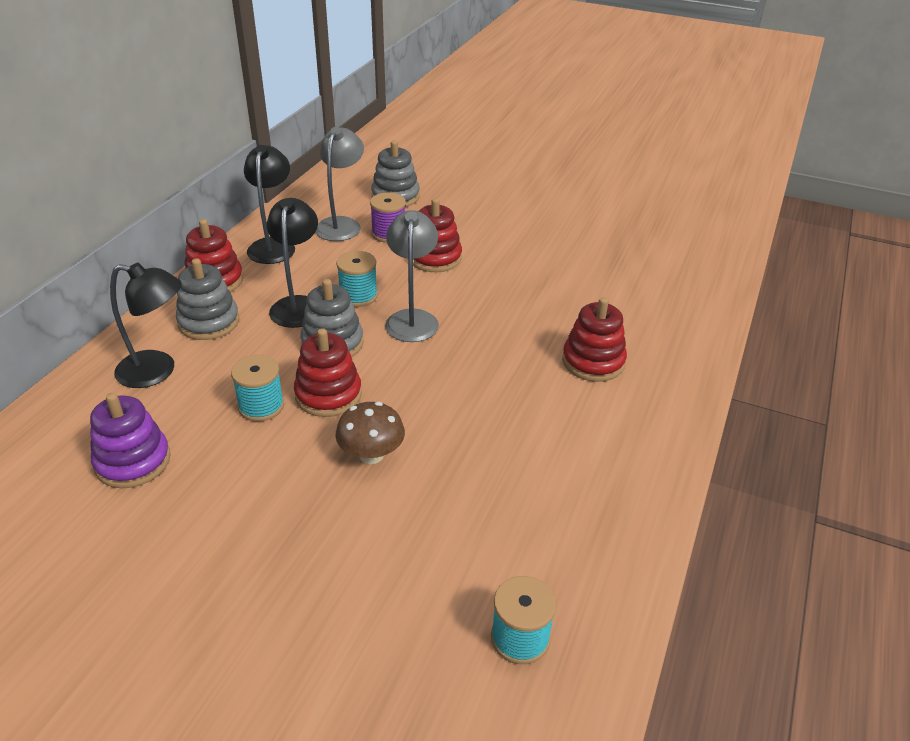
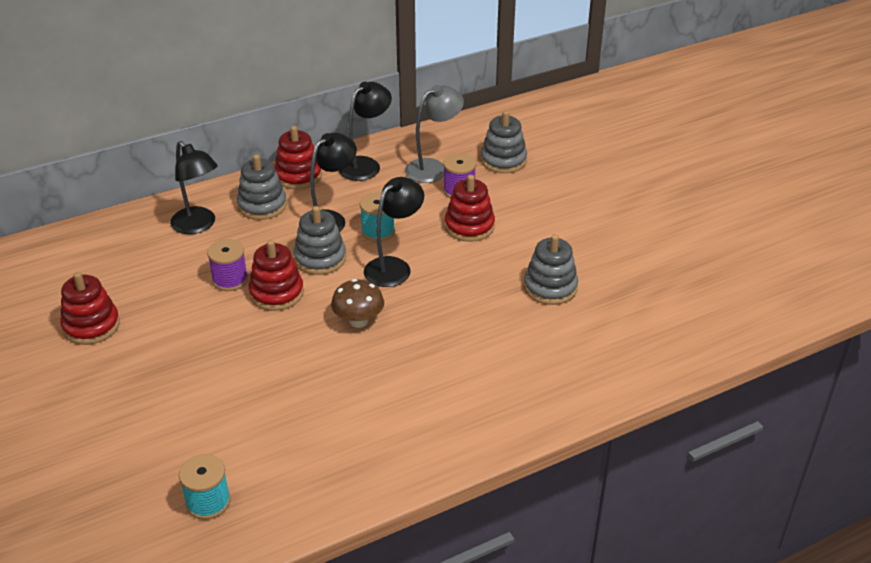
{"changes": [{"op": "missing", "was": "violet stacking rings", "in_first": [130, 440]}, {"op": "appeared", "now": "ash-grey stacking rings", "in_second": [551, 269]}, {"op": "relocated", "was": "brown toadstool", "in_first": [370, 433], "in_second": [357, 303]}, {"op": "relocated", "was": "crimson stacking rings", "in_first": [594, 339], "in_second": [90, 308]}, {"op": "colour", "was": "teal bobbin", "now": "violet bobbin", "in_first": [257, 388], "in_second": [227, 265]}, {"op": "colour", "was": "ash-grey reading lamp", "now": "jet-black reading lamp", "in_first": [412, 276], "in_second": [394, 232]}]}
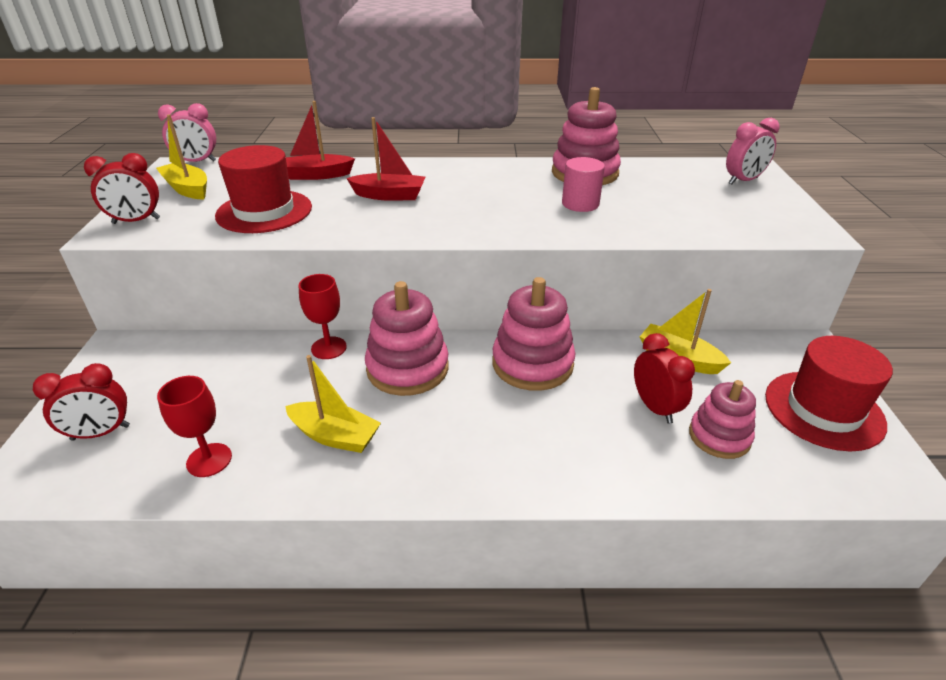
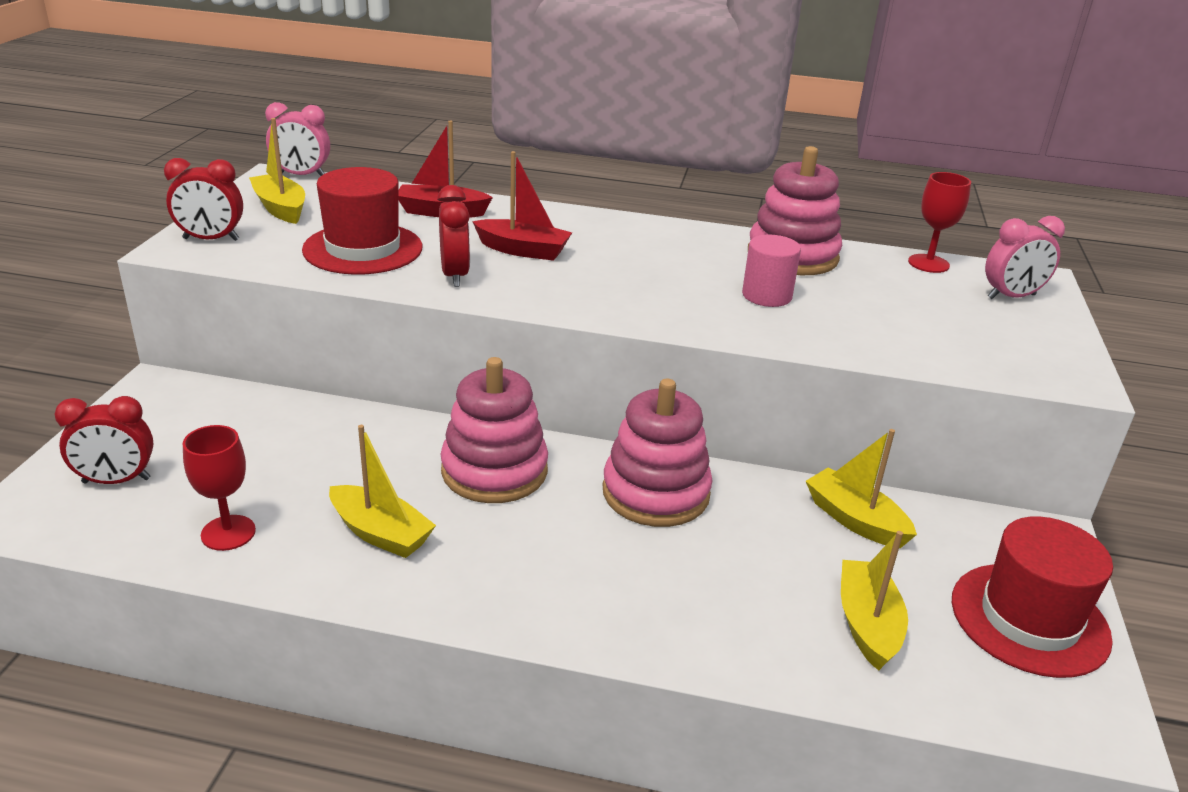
{"changes": [{"op": "relocated", "was": "crimson wine glass", "in_first": [323, 316], "in_second": [939, 222]}, {"op": "relocated", "was": "crimson clock", "in_first": [664, 378], "in_second": [453, 236]}, {"op": "exchanged", "was": "rose-pink stacking rings", "now": "yellow sailboat", "in_first": [722, 419], "in_second": [874, 601]}]}
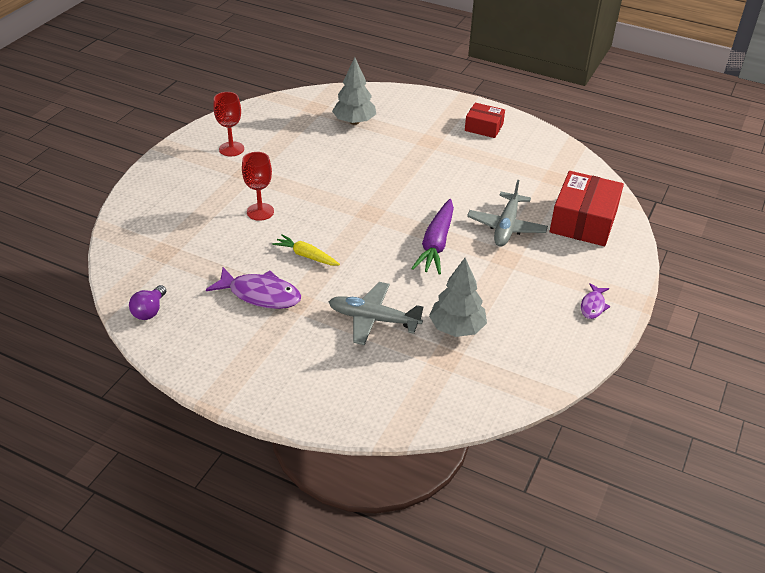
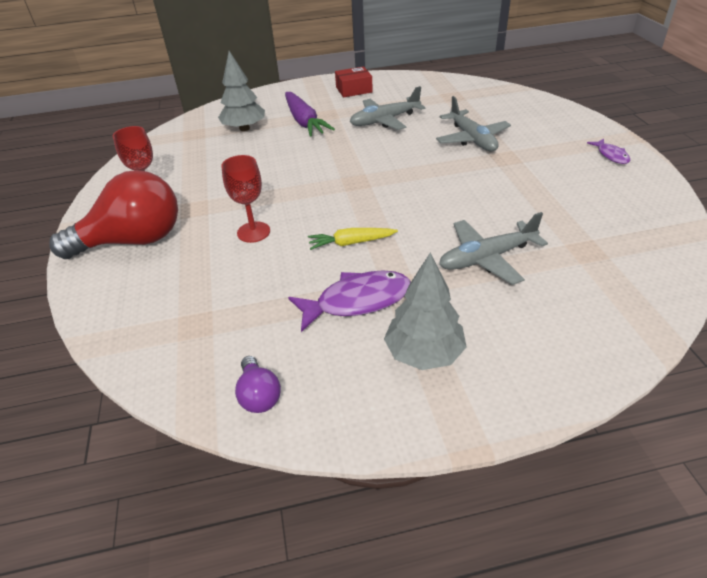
{"changes": [{"op": "missing", "was": "crimson package", "in_first": [587, 208]}, {"op": "appeared", "now": "crimson bulb", "in_second": [113, 214]}, {"op": "appeared", "now": "ash-grey aeroplane", "in_second": [387, 108]}, {"op": "relocated", "was": "violet root vegetable", "in_first": [432, 237], "in_second": [310, 114]}, {"op": "relocated", "was": "ash-grey fir tree", "in_first": [458, 297], "in_second": [425, 311]}]}
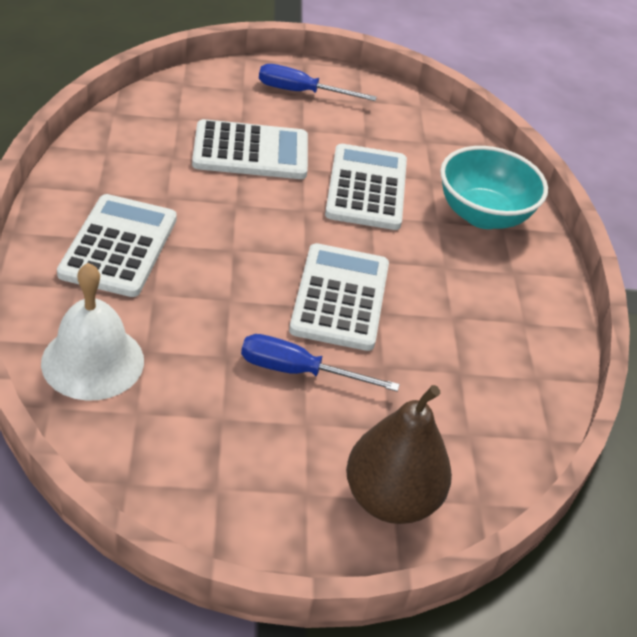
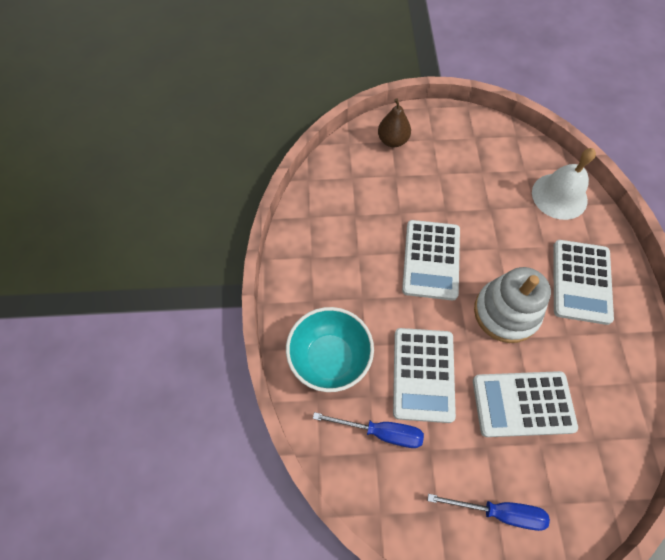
{"changes": [{"op": "appeared", "now": "white stacking rings", "in_second": [512, 305]}, {"op": "relocated", "was": "cobalt hand screwdriver", "in_first": [320, 363], "in_second": [368, 430]}, {"op": "size", "was": "brown pear fruit", "in_first": [399, 454], "in_second": [394, 122], "ratio": 0.66}]}
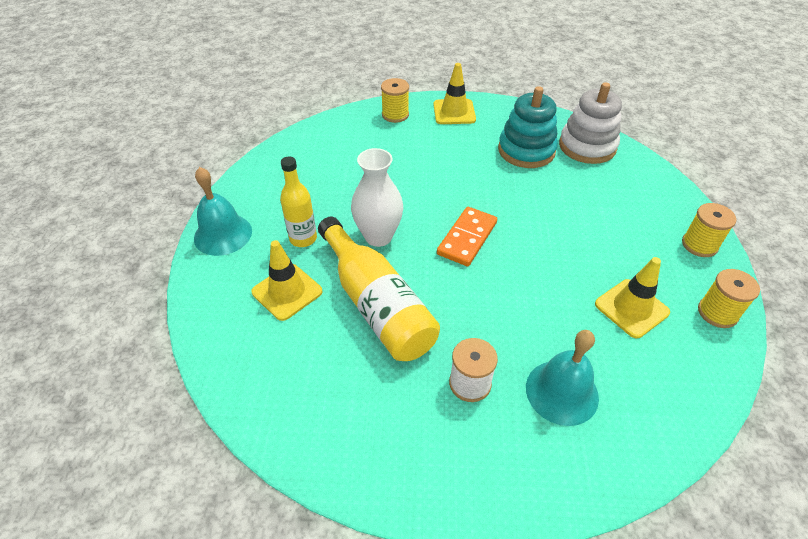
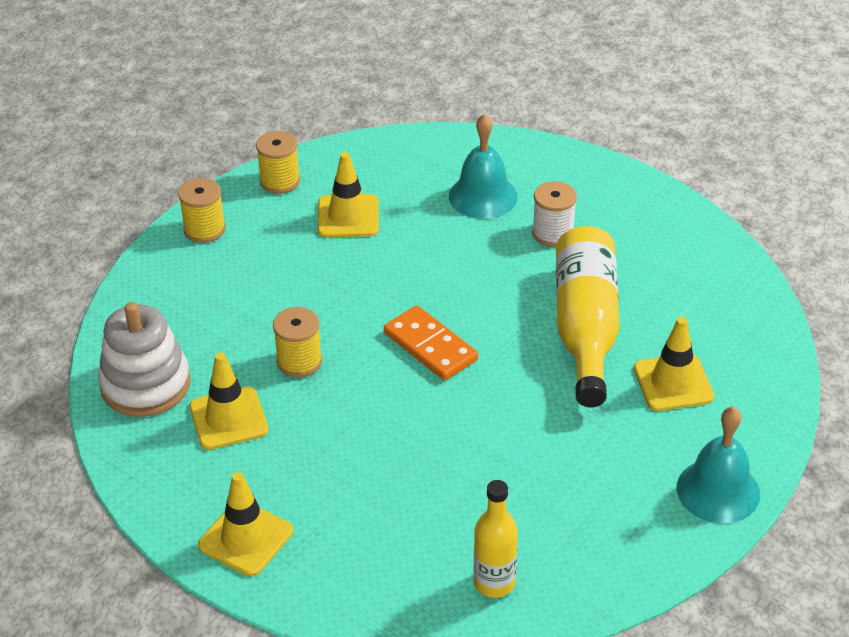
{"changes": [{"op": "missing", "was": "white flower vase", "in_first": [377, 197]}, {"op": "relocated", "was": "yellow drink bottle", "in_first": [298, 201], "in_second": [496, 539]}, {"op": "relocated", "was": "yellow bobbin", "in_first": [395, 100], "in_second": [297, 342]}, {"op": "exchanged", "was": "teal stacking rings", "now": "yellow traffic cone", "in_first": [528, 127], "in_second": [228, 401]}, {"op": "spun", "was": "orange domino", "in_first": [467, 237], "in_second": [431, 342], "clockwise": 75}]}
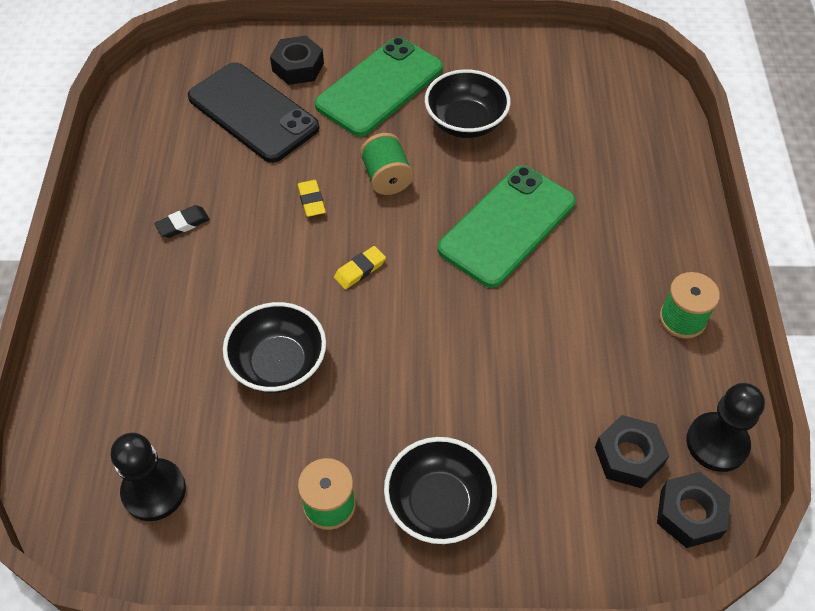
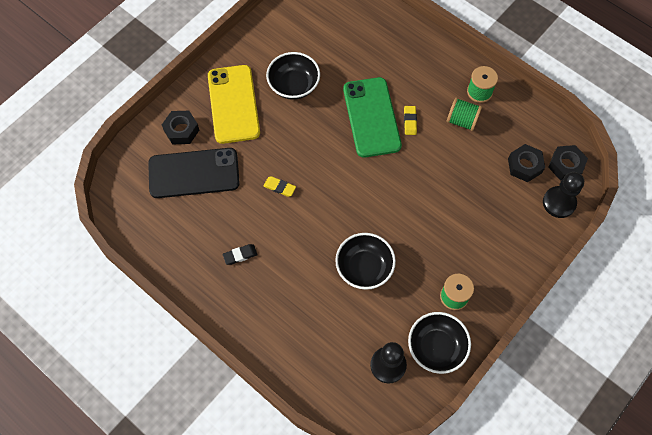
{"changes": [{"op": "relocated", "was": "yellow eraser", "in_first": [360, 267], "in_second": [410, 120]}, {"op": "relocated", "was": "green bobbin", "in_first": [386, 164], "in_second": [464, 114]}, {"op": "relocated", "was": "jet-black bowl", "in_first": [440, 490], "in_second": [439, 343]}, {"op": "relocated", "was": "jet-black game pawn", "in_first": [725, 427], "in_second": [563, 195]}, {"op": "colour", "was": "green mobile phone", "now": "yellow mobile phone", "in_first": [379, 87], "in_second": [234, 104]}, {"op": "spun", "was": "jet-black eraser", "in_first": [182, 221], "in_second": [240, 254], "clockwise": 60}]}
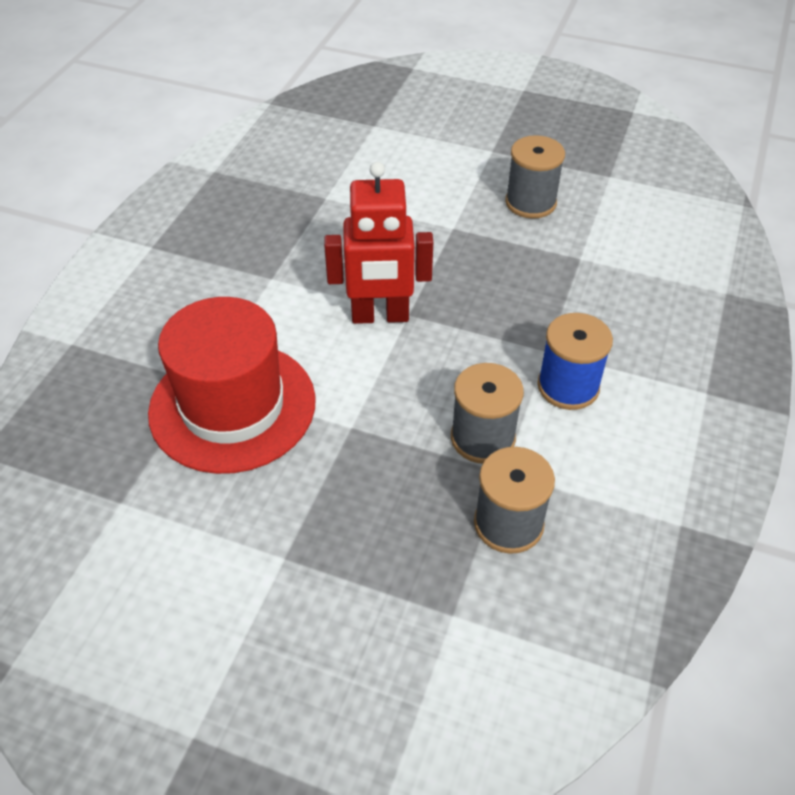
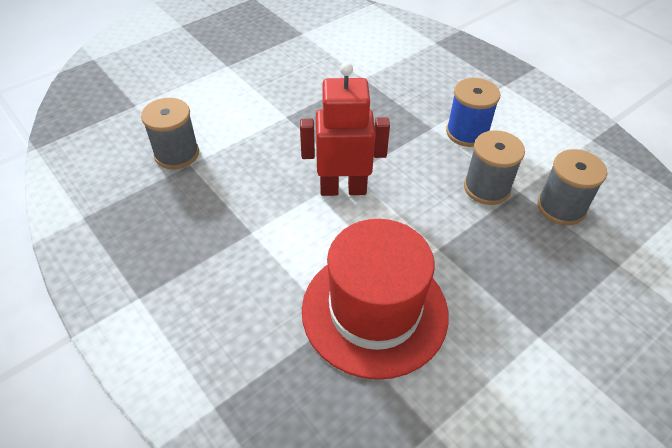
{"changes": [{"op": "relocated", "was": "ash-grey bobbin", "in_first": [535, 177], "in_second": [170, 133]}, {"op": "spun", "was": "crimson toy robot", "in_first": [378, 243], "in_second": [345, 129], "clockwise": -120}]}
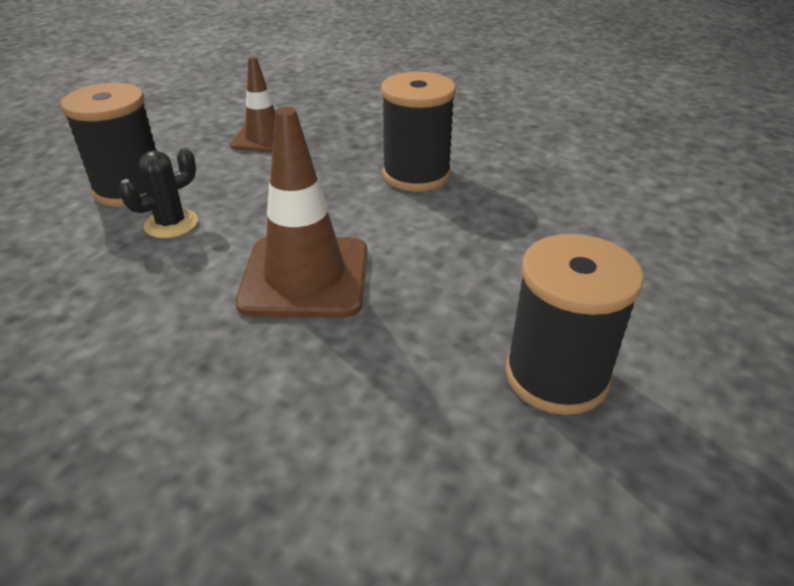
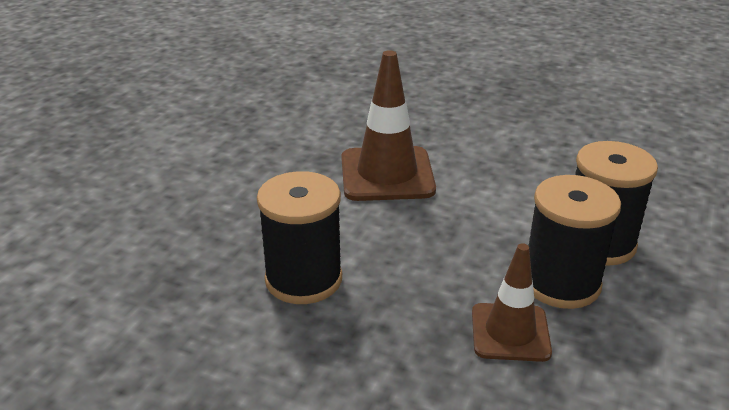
{"changes": [{"op": "missing", "was": "jet-black cactus", "in_first": [158, 193]}, {"op": "relocated", "was": "jet-black bobbin", "in_first": [575, 324], "in_second": [575, 242]}]}
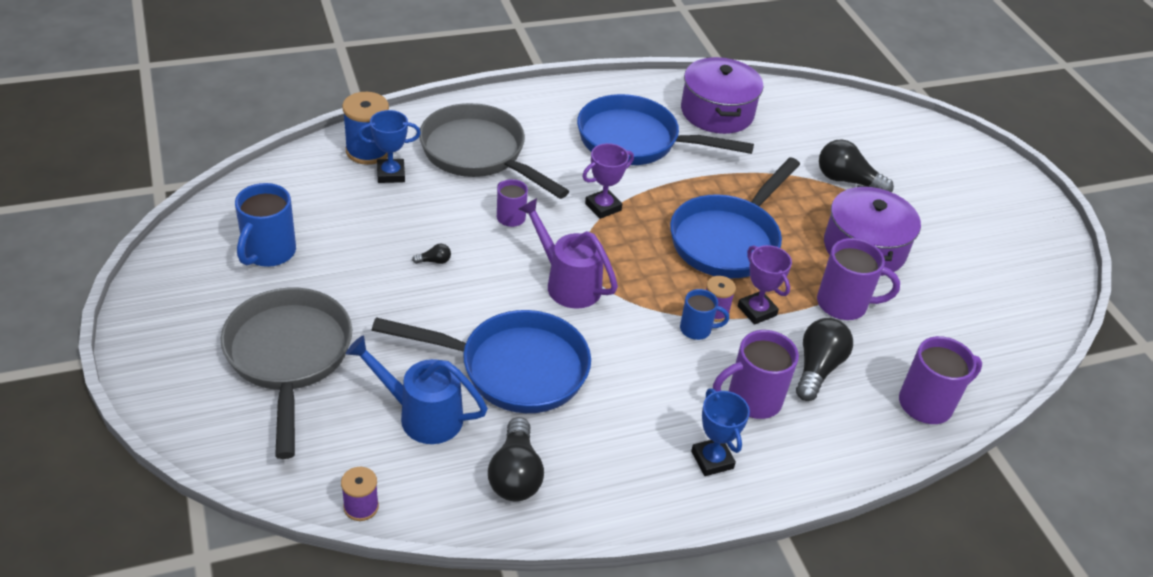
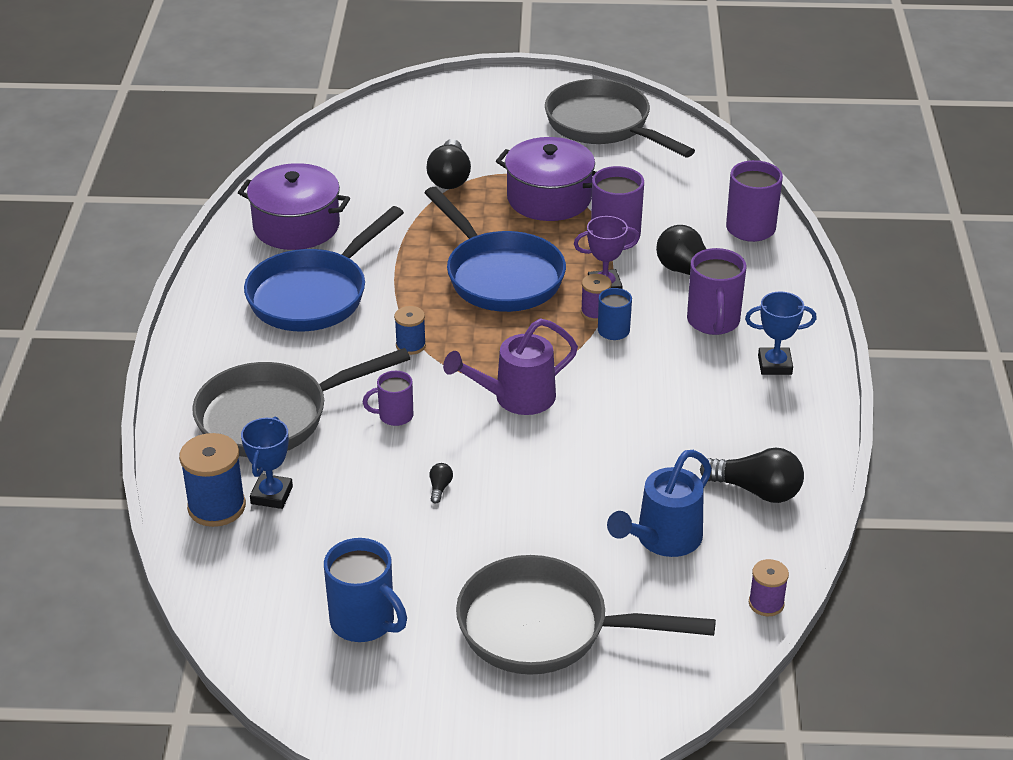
{"changes": [{"op": "missing", "was": "cobalt frying pan", "in_first": [481, 361]}, {"op": "appeared", "now": "ash-grey frying pan", "in_second": [620, 118]}, {"op": "exchanged", "was": "violet award cup", "now": "cobalt bobbin", "in_first": [608, 181], "in_second": [410, 330]}, {"op": "spun", "was": "jet-black bulb", "in_first": [856, 165], "in_second": [448, 164], "clockwise": -45}]}
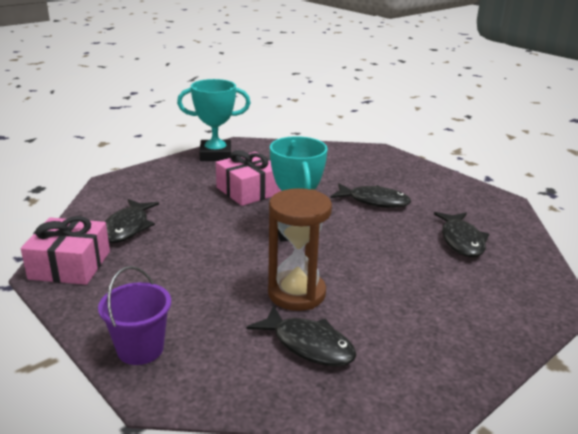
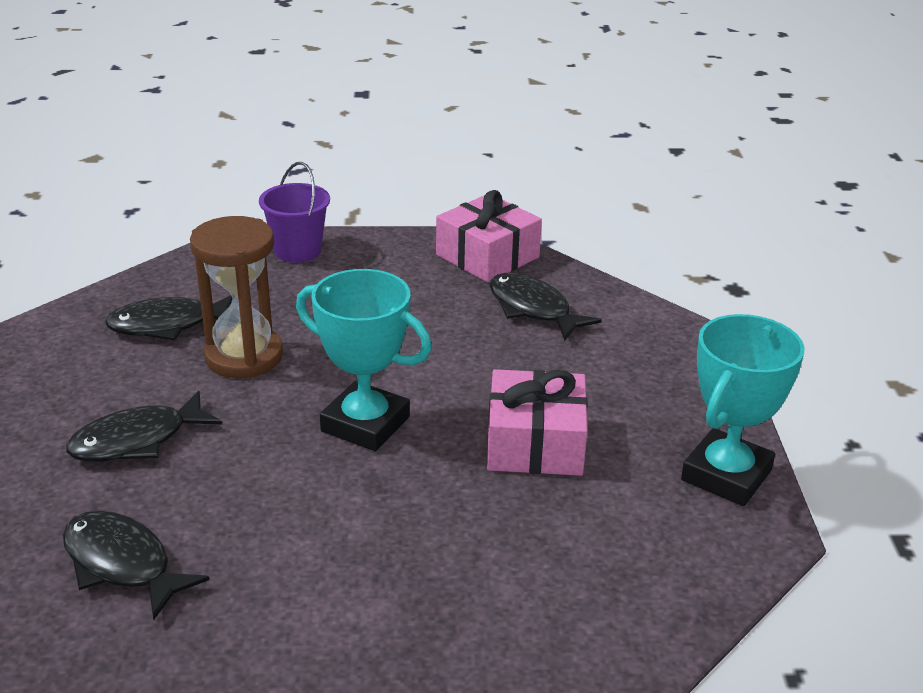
{"changes": [{"op": "relocated", "was": "jet-black fish figure", "in_first": [371, 195], "in_second": [144, 426]}]}
